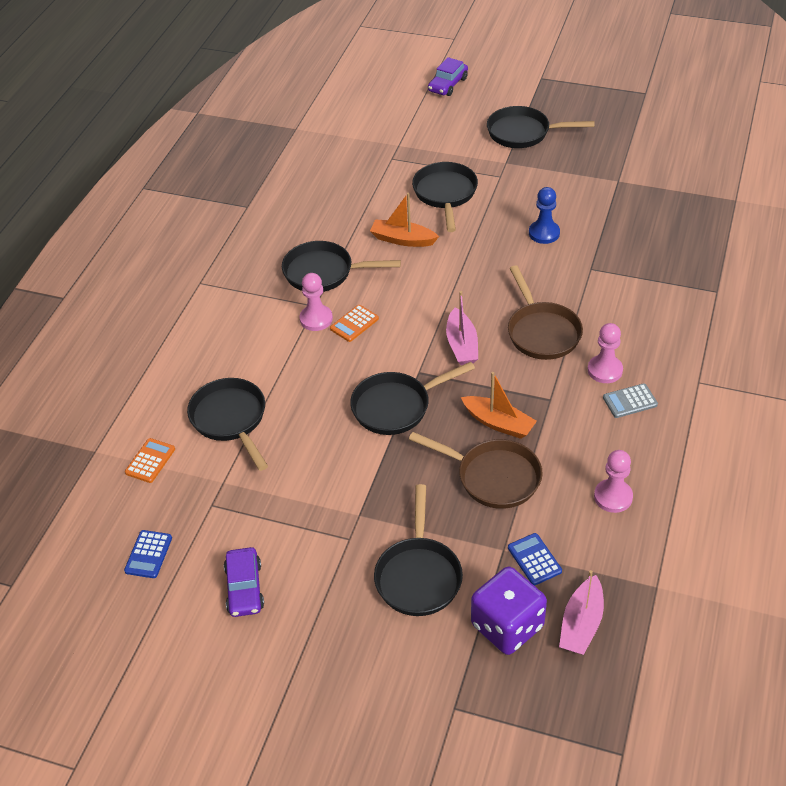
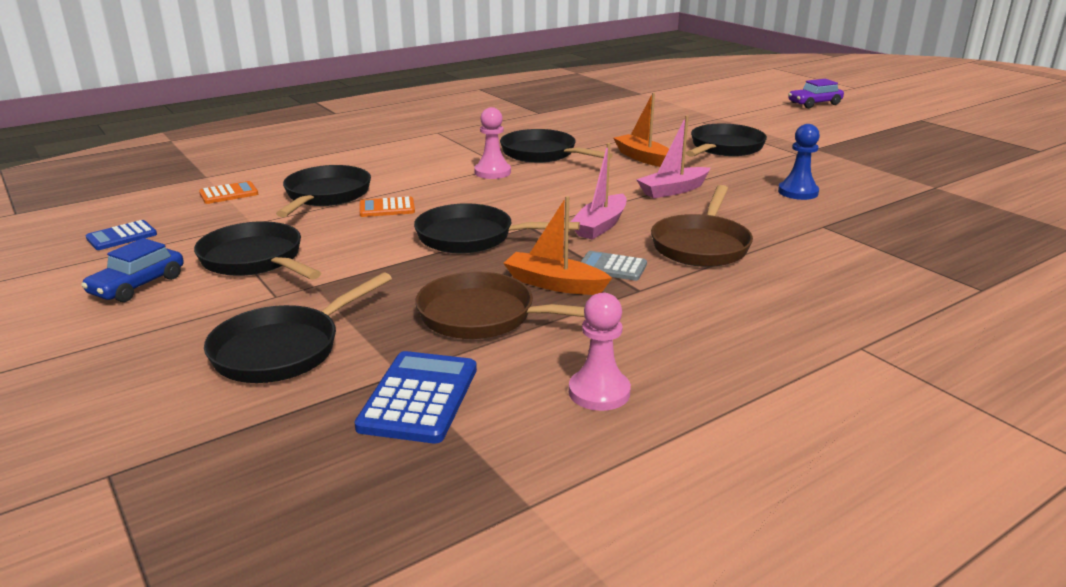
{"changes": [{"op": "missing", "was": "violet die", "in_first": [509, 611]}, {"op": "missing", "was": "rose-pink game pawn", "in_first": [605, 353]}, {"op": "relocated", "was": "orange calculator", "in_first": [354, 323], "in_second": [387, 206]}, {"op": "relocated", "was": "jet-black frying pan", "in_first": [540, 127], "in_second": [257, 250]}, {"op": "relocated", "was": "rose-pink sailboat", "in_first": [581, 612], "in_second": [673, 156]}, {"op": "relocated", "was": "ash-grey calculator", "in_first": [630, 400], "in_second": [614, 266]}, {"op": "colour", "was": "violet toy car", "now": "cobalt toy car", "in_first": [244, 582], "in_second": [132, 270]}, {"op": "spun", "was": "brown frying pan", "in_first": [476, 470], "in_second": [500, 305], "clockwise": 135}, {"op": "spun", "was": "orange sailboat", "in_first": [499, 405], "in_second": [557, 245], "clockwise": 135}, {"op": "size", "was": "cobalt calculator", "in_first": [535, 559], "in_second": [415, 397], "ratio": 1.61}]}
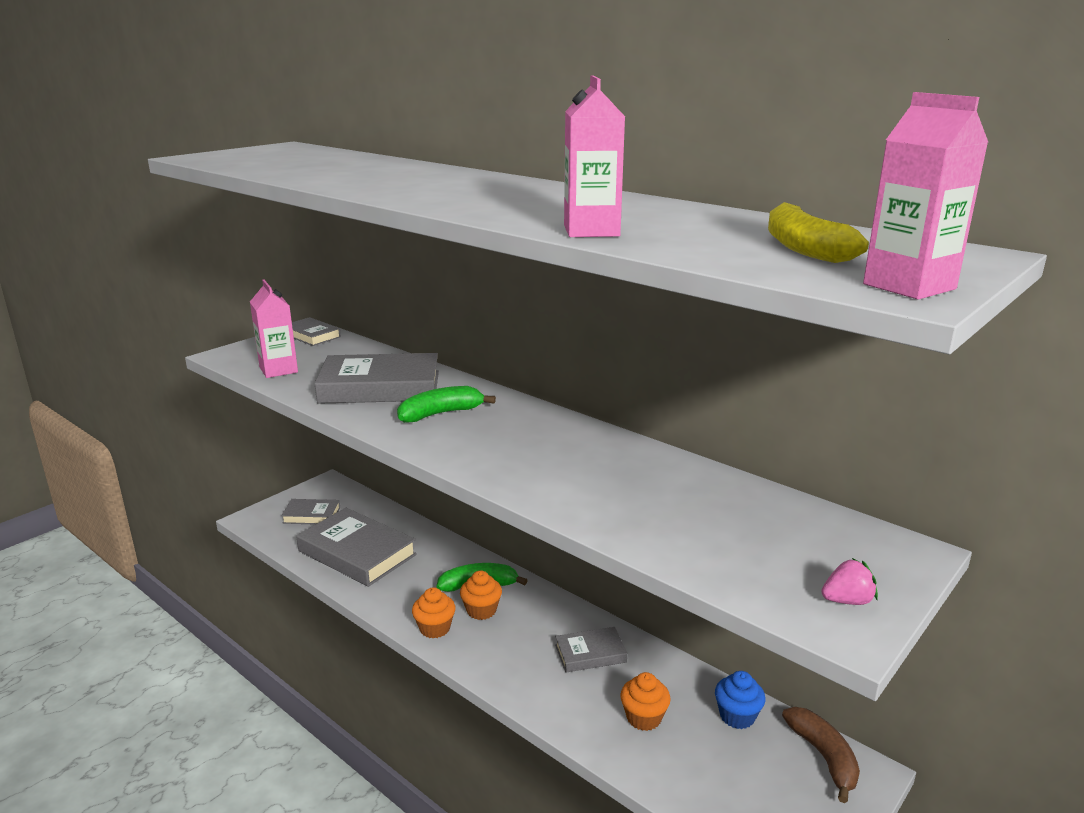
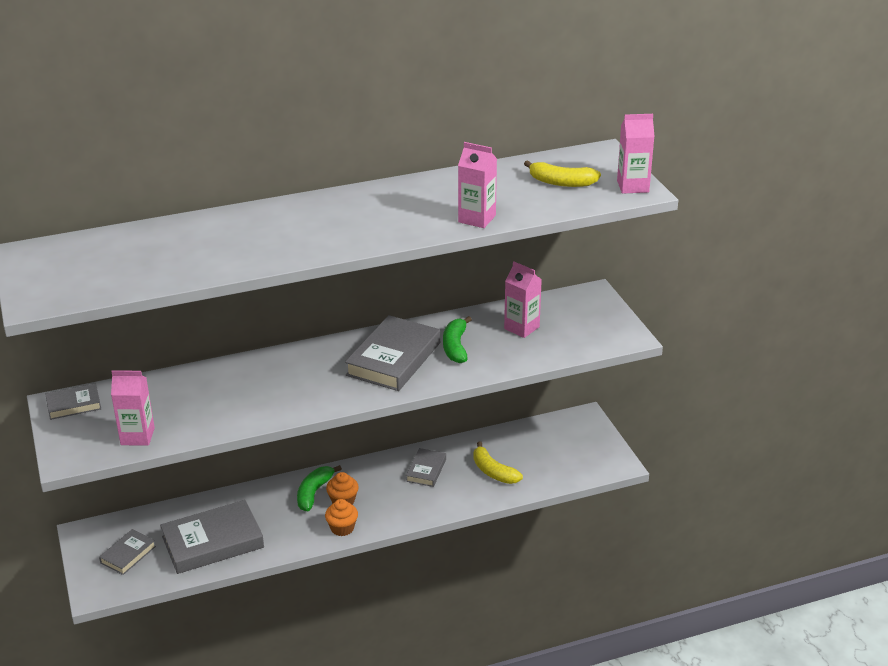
{"changes": [{"op": "missing", "was": "cobalt fairy cake", "in_first": [740, 700]}, {"op": "missing", "was": "brown toy banana", "in_first": [821, 755]}, {"op": "missing", "was": "rose-pink berry", "in_first": [849, 581]}, {"op": "appeared", "now": "rose-pink juice carton", "in_second": [523, 300]}, {"op": "relocated", "was": "ash-grey book", "in_first": [376, 378], "in_second": [392, 353]}, {"op": "relocated", "was": "green toy banana", "in_first": [446, 404], "in_second": [457, 339]}, {"op": "exchanged", "was": "orange fairy cake", "now": "yellow toy banana", "in_first": [645, 701], "in_second": [498, 463]}]}
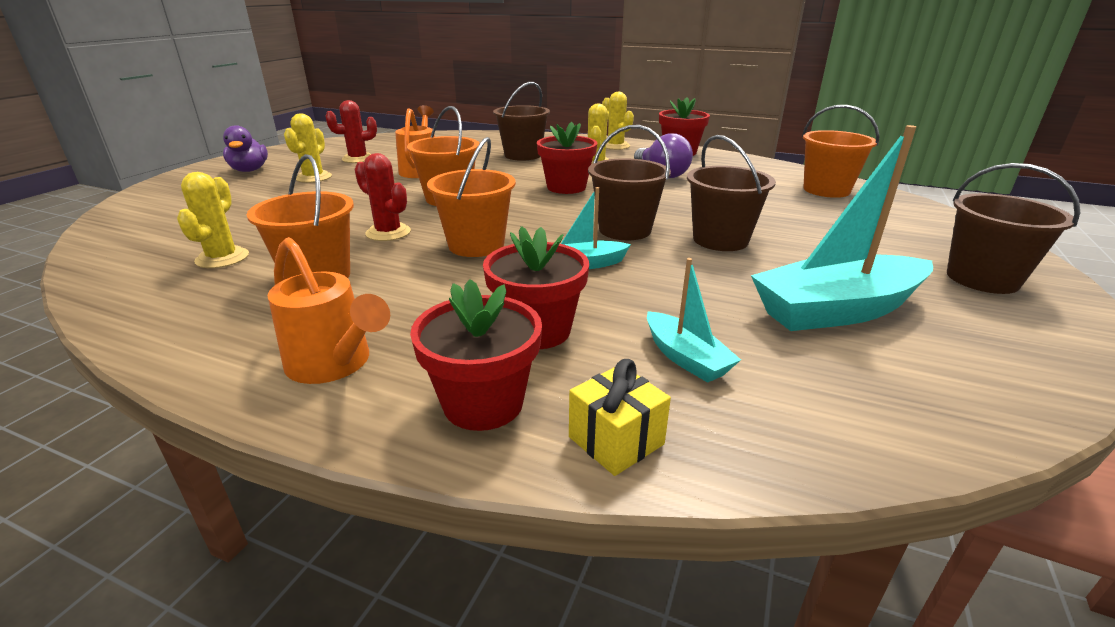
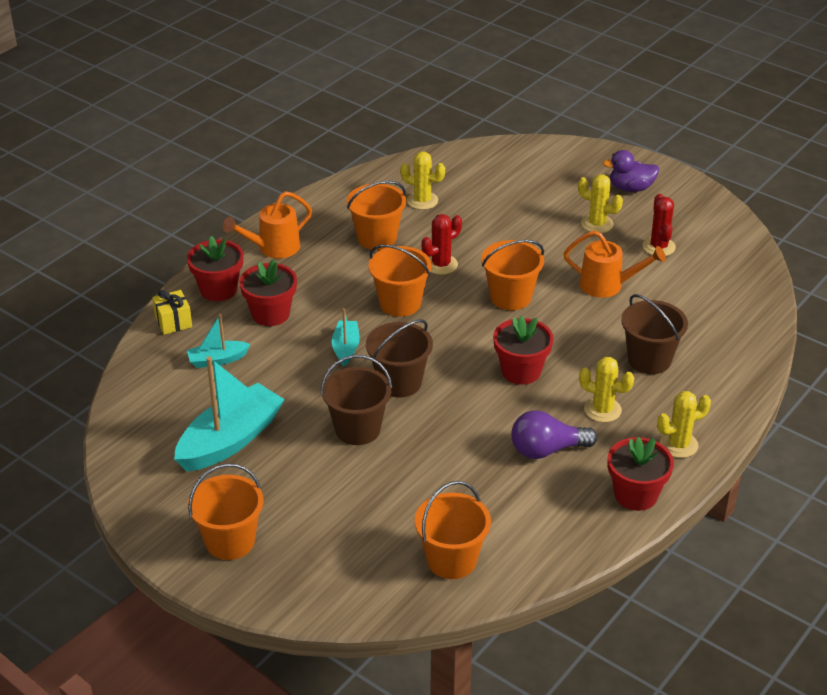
{"changes": [{"op": "colour", "was": "brown bucket", "now": "orange bucket", "in_first": [1013, 228], "in_second": [226, 511]}, {"op": "spun", "was": "teal sailboat", "in_first": [842, 228], "in_second": [229, 414], "clockwise": 45}]}
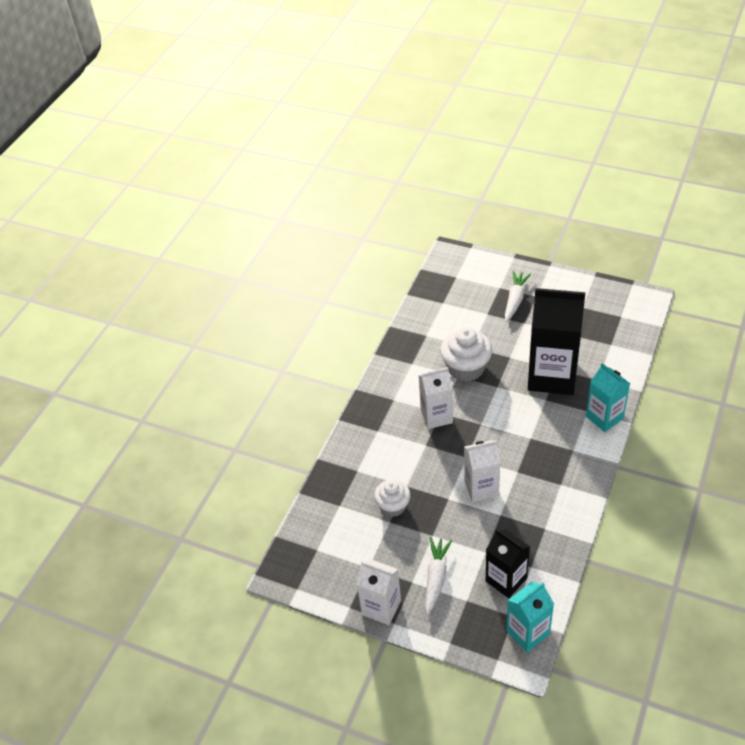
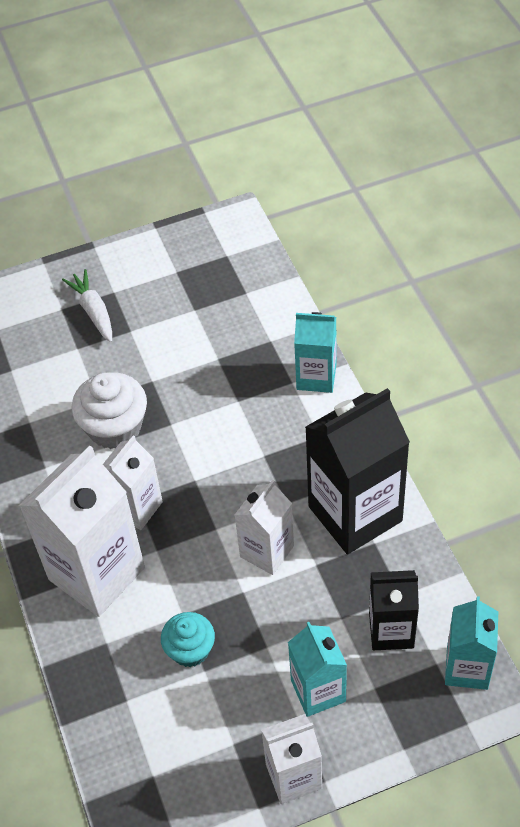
{"changes": [{"op": "appeared", "now": "white juice carton", "in_second": [82, 531]}, {"op": "relocated", "was": "jet-black juice carton", "in_first": [556, 341], "in_second": [357, 471]}, {"op": "exchanged", "was": "white root vegetable", "now": "teal juice carton", "in_first": [438, 576], "in_second": [317, 669]}, {"op": "colour", "was": "white fairy cake", "now": "teal fairy cake", "in_first": [392, 498], "in_second": [188, 639]}]}
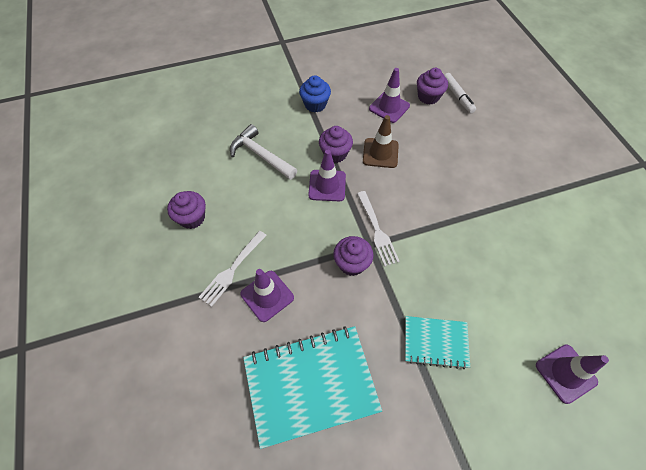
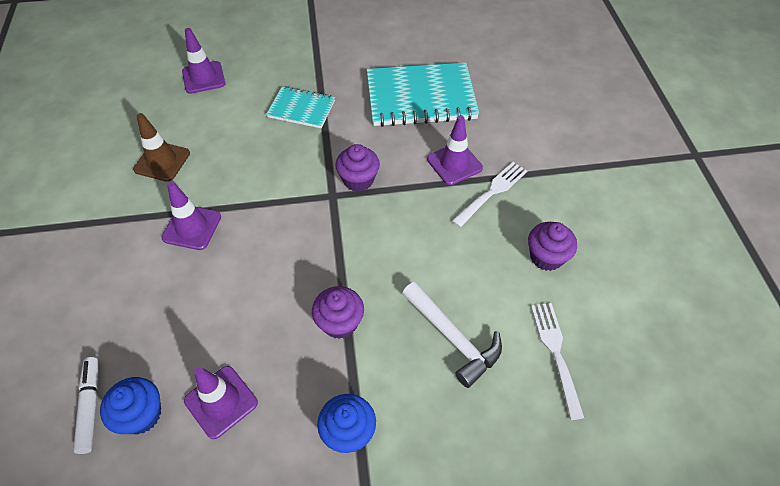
{"changes": [{"op": "relocated", "was": "violet traffic cone", "in_first": [327, 175], "in_second": [191, 215]}, {"op": "relocated", "was": "white table fork", "in_first": [378, 229], "in_second": [557, 361]}, {"op": "relocated", "was": "brown traffic cone", "in_first": [381, 141], "in_second": [161, 147]}, {"op": "colour", "was": "violet fairy cake", "now": "cobalt fairy cake", "in_first": [432, 86], "in_second": [130, 405]}]}
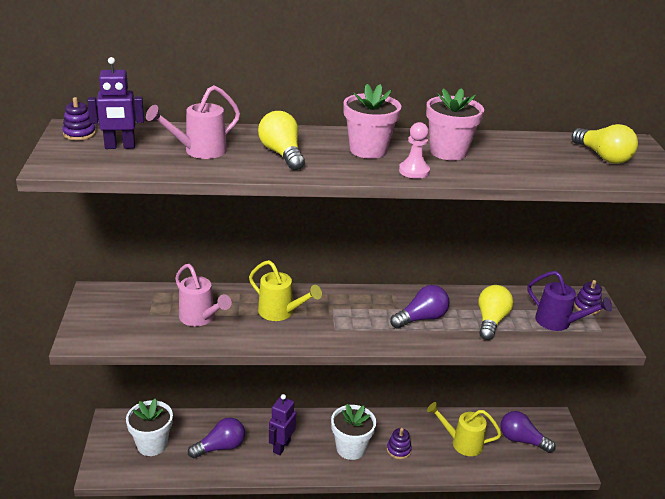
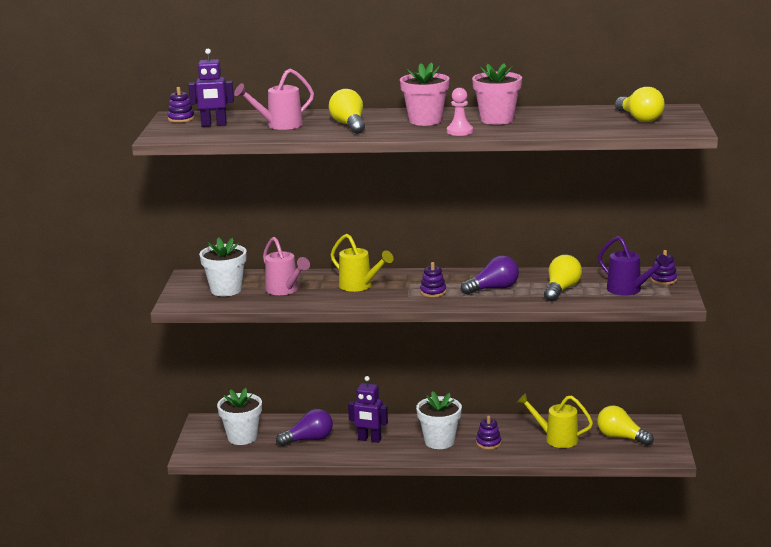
{"changes": [{"op": "appeared", "now": "white plant pot", "in_second": [223, 266]}, {"op": "appeared", "now": "violet stacking rings", "in_second": [433, 279]}, {"op": "colour", "was": "violet bulb", "now": "yellow bulb", "in_first": [528, 432], "in_second": [625, 425]}, {"op": "spun", "was": "violet toy robot", "in_first": [282, 424], "in_second": [368, 409], "clockwise": -105}]}
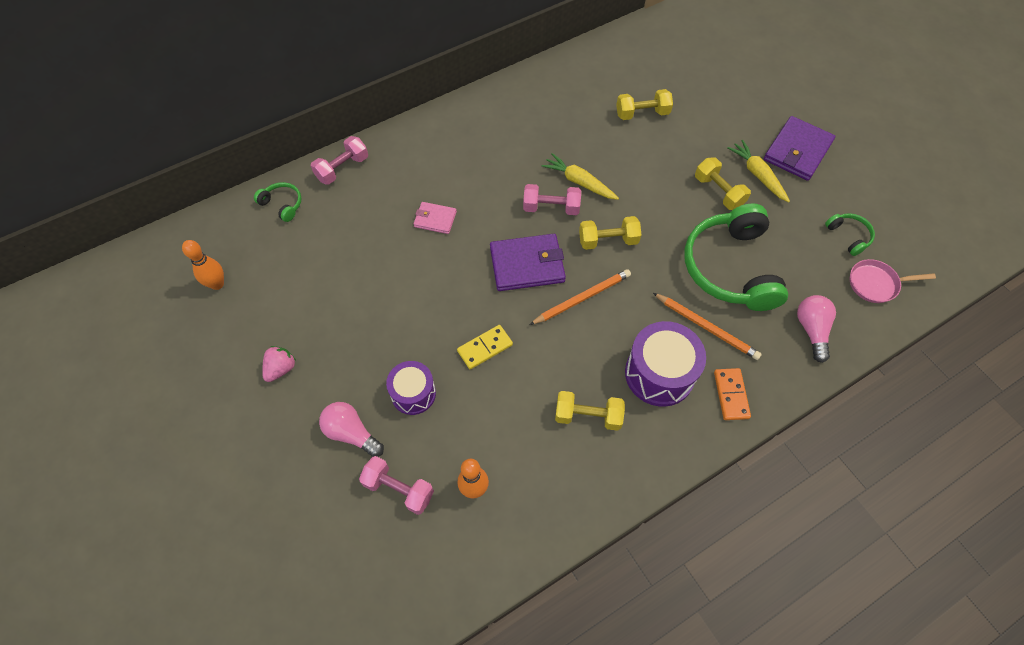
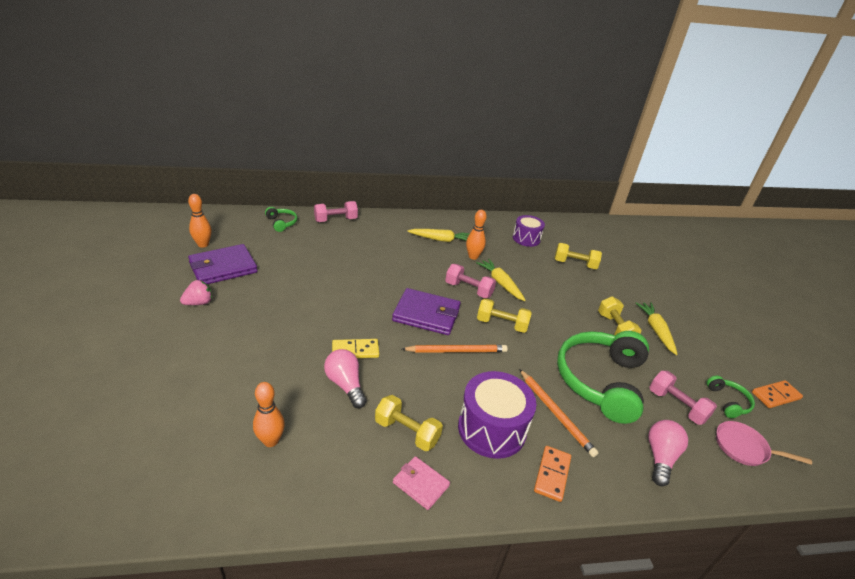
{"changes": [{"op": "appeared", "now": "yellow root vegetable", "in_second": [438, 235]}, {"op": "appeared", "now": "orange tenpin", "in_second": [476, 235]}, {"op": "appeared", "now": "orange domino", "in_second": [777, 394]}, {"op": "relocated", "was": "rose-pink bulb", "in_first": [351, 429], "in_second": [345, 378]}, {"op": "relocated", "was": "rose-pink hand weight", "in_first": [396, 485], "in_second": [683, 398]}, {"op": "relocated", "was": "violet drum", "in_first": [411, 388], "in_second": [529, 231]}, {"op": "relocated", "was": "rose-pink billfold", "in_first": [435, 218], "in_second": [421, 483]}, {"op": "relocated", "was": "violet billfold", "in_first": [799, 148], "in_second": [223, 264]}]}
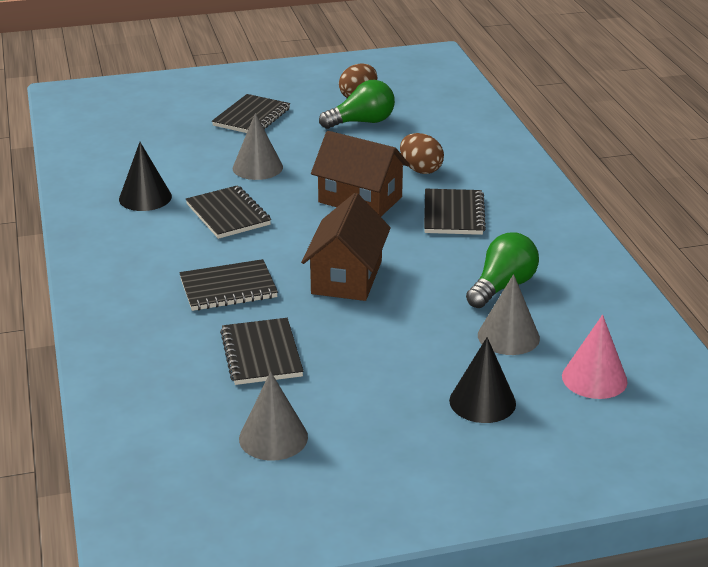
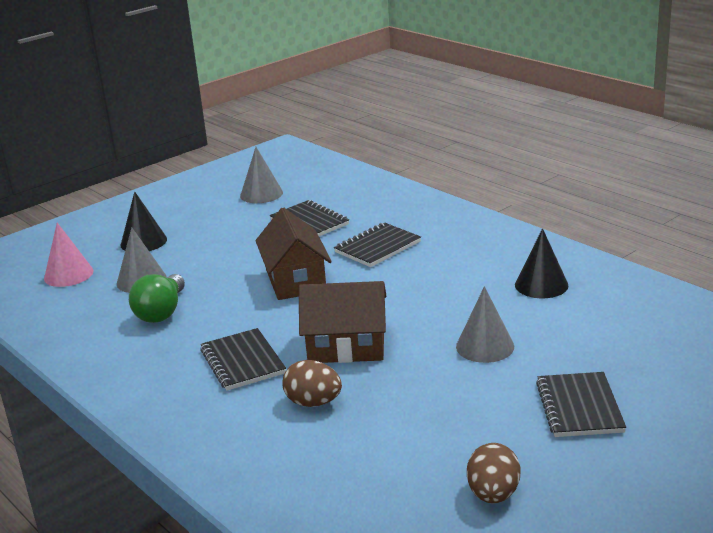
{"changes": [{"op": "missing", "was": "jet-black notebook", "in_first": [228, 212]}, {"op": "missing", "was": "green bulb", "in_first": [357, 104]}]}
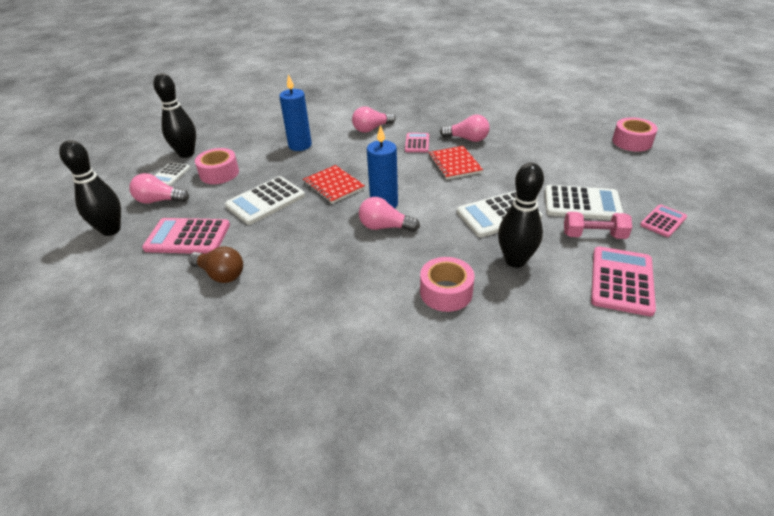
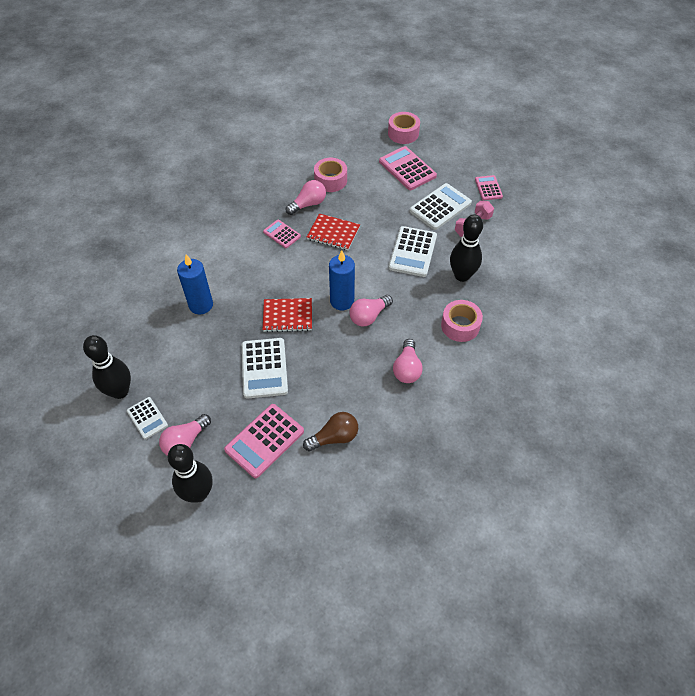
{"changes": [{"op": "relocated", "was": "rose-pink roll of tape", "in_first": [217, 166], "in_second": [330, 175]}, {"op": "relocated", "was": "rose-pink bulb", "in_first": [373, 119], "in_second": [408, 361]}, {"op": "relocated", "was": "rose-pink calculator", "in_first": [623, 281], "in_second": [408, 168]}]}
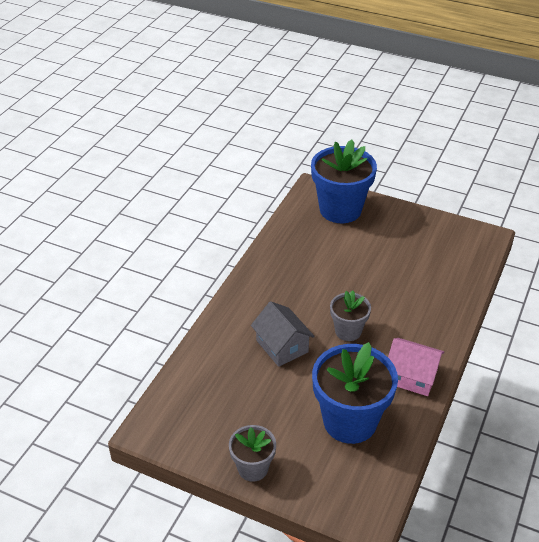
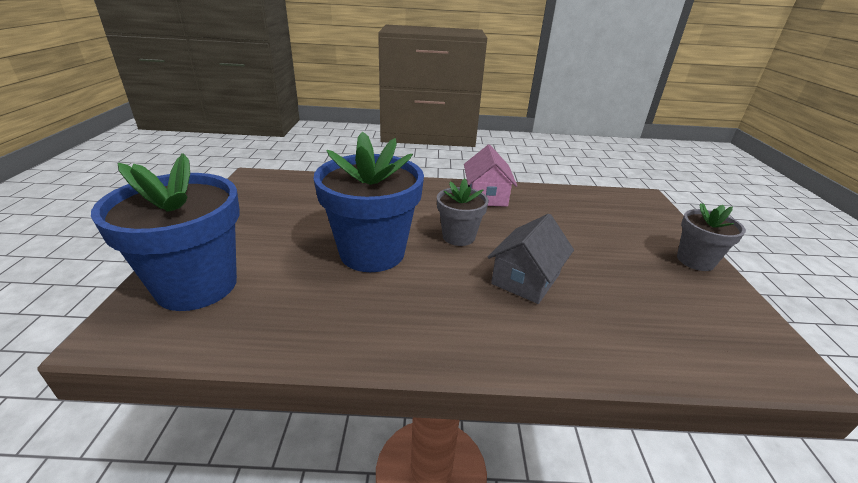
{"changes": [{"op": "relocated", "was": "cobalt plant pot", "in_first": [355, 393], "in_second": [368, 201]}]}
